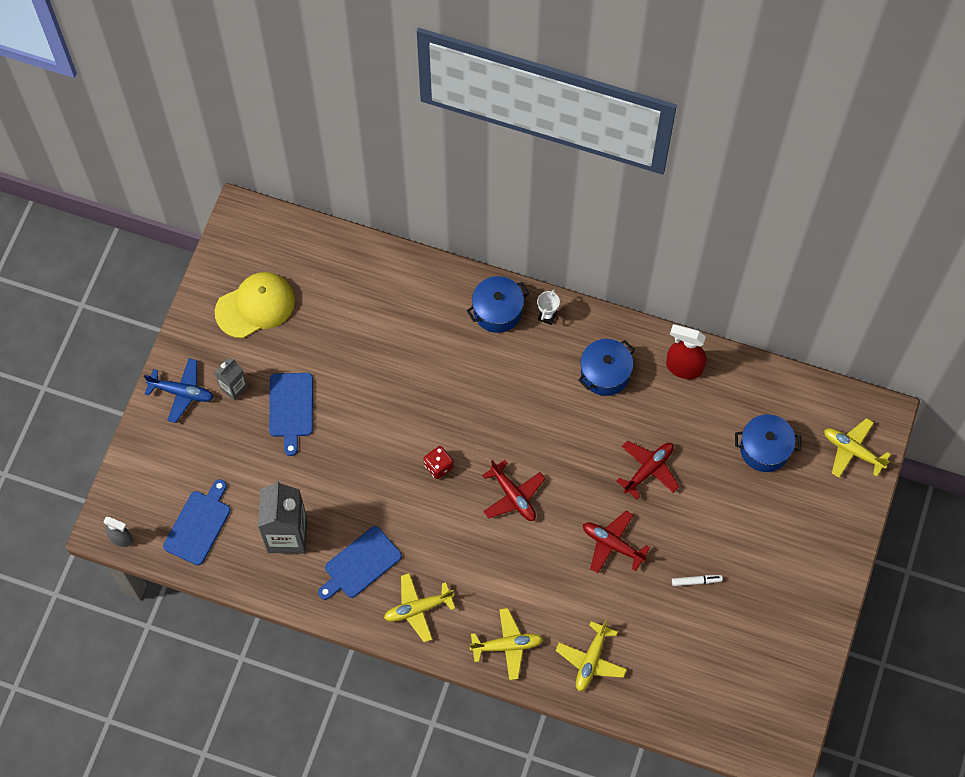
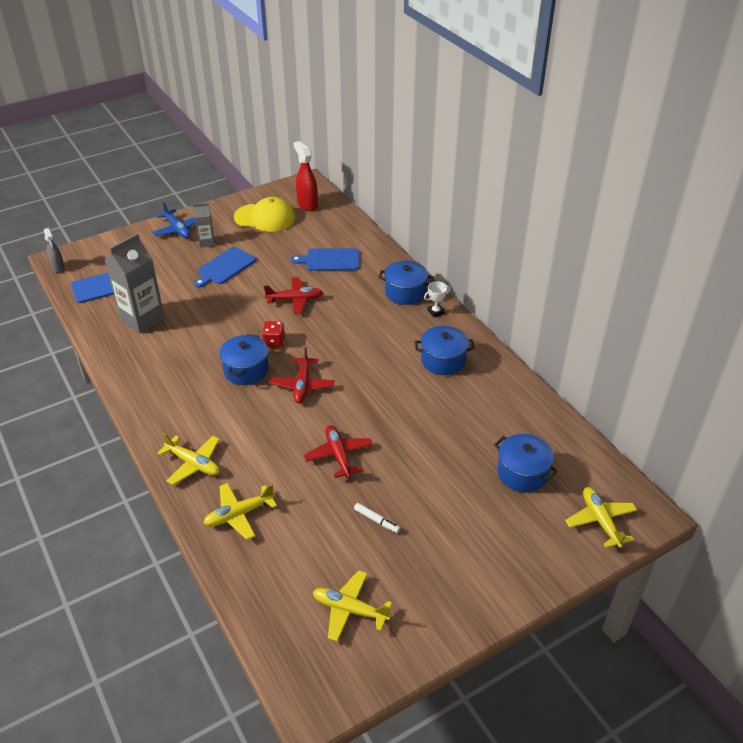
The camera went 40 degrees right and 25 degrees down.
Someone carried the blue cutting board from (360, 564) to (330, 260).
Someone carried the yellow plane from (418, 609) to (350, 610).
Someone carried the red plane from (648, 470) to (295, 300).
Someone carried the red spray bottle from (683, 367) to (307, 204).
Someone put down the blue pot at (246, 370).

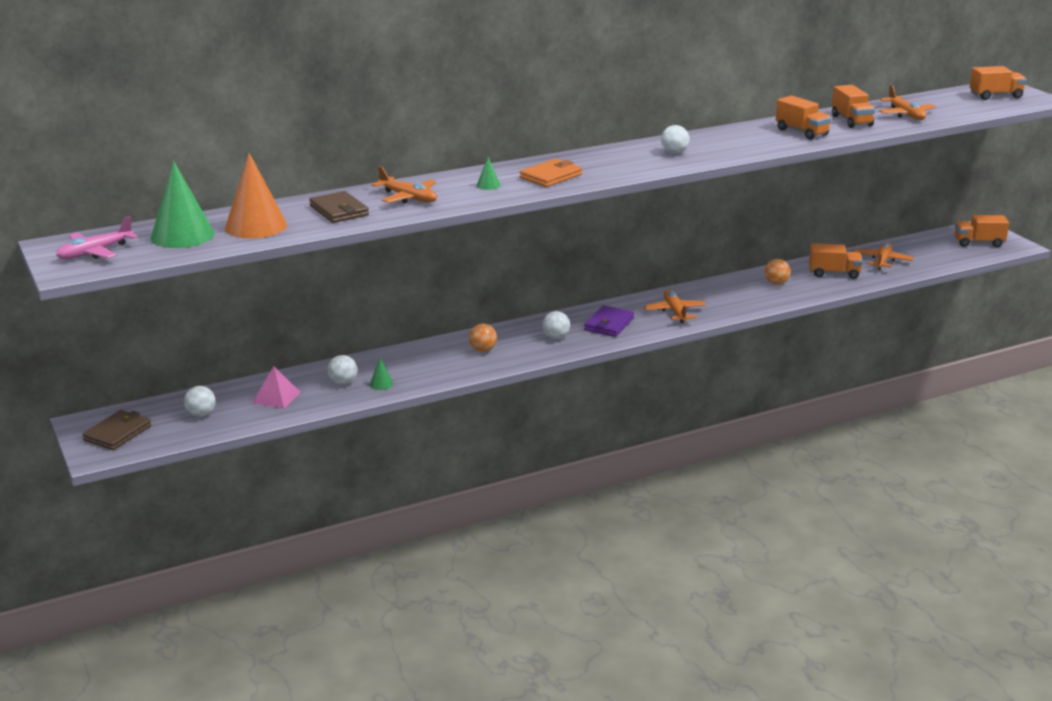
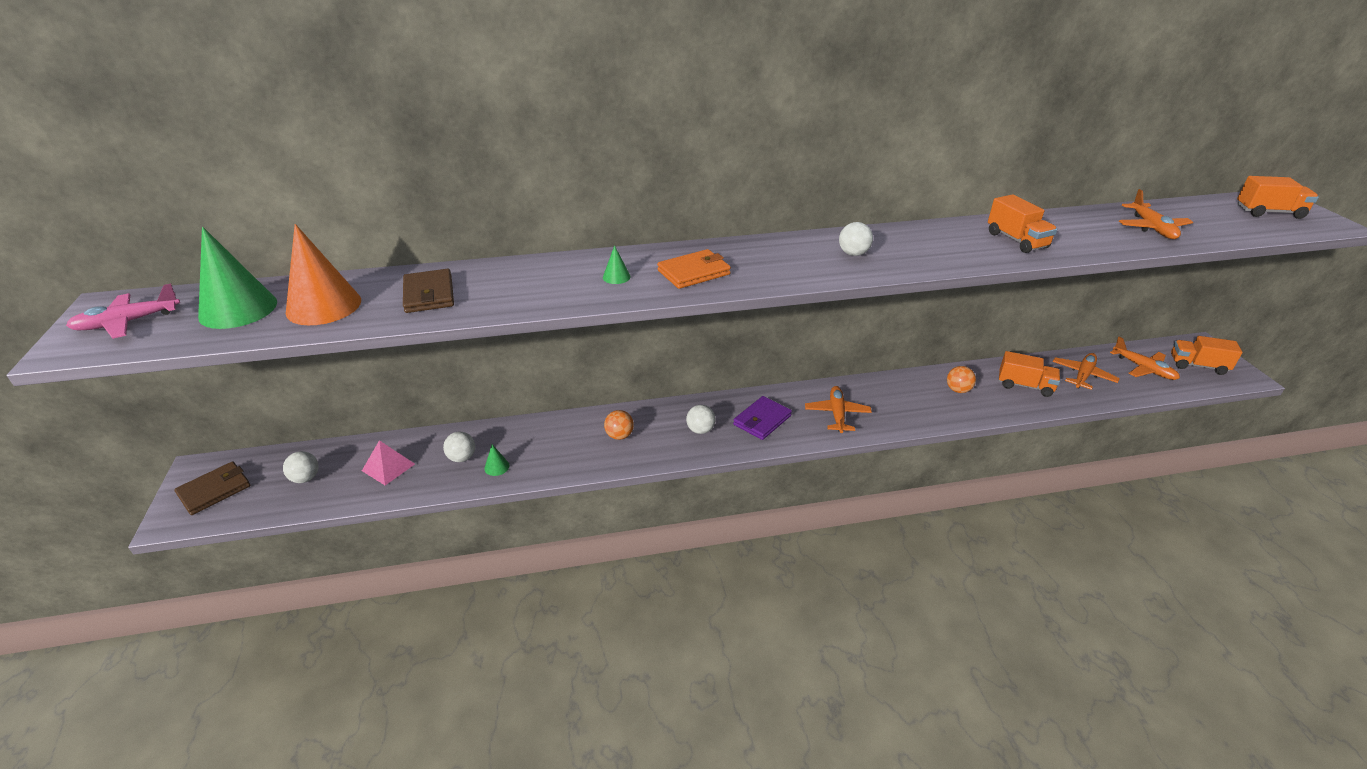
The camera went 15 degrees right and 10 degrees up.
Someone carried the orange plane from (408, 198) to (1143, 368).
Someone took away the orange truck at (851, 121).

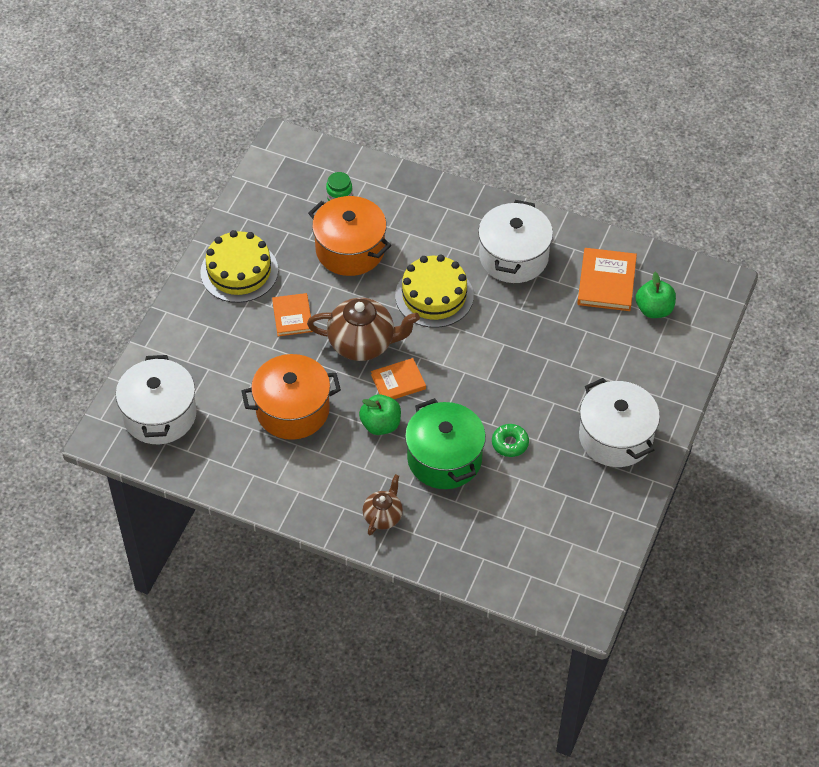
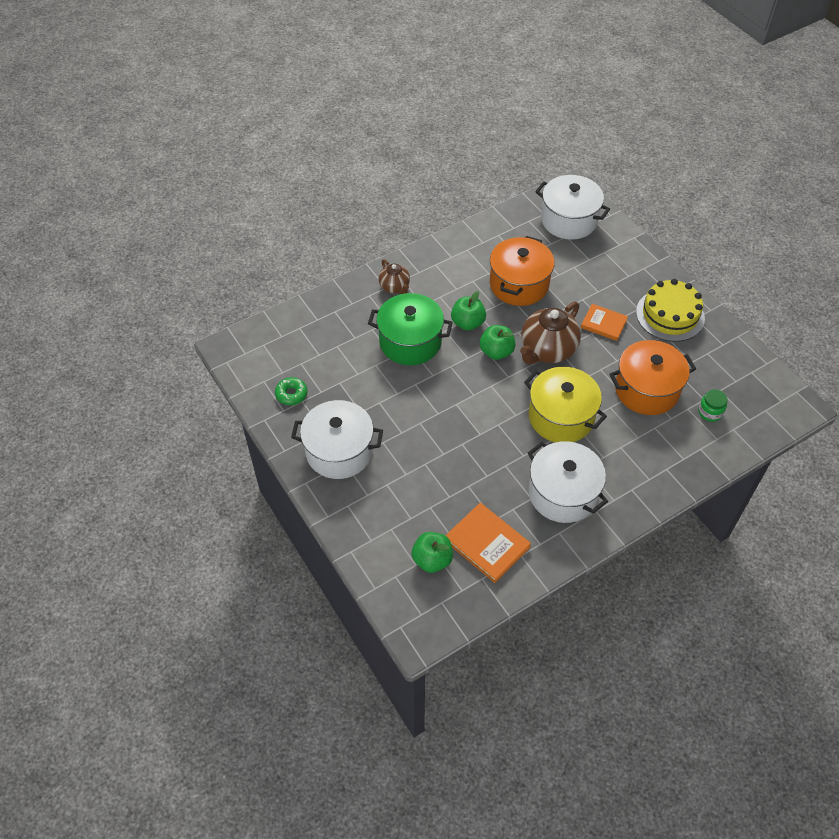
The camera went 125 degrees right and 0 degrees up.
Someone swapped the orange book at (398, 382) for the green apple at (496, 352).
Someone swapped the yellow cake at (434, 296) for the yellow pot at (561, 417).
Someone carried the green donut from (510, 443) to (291, 394).

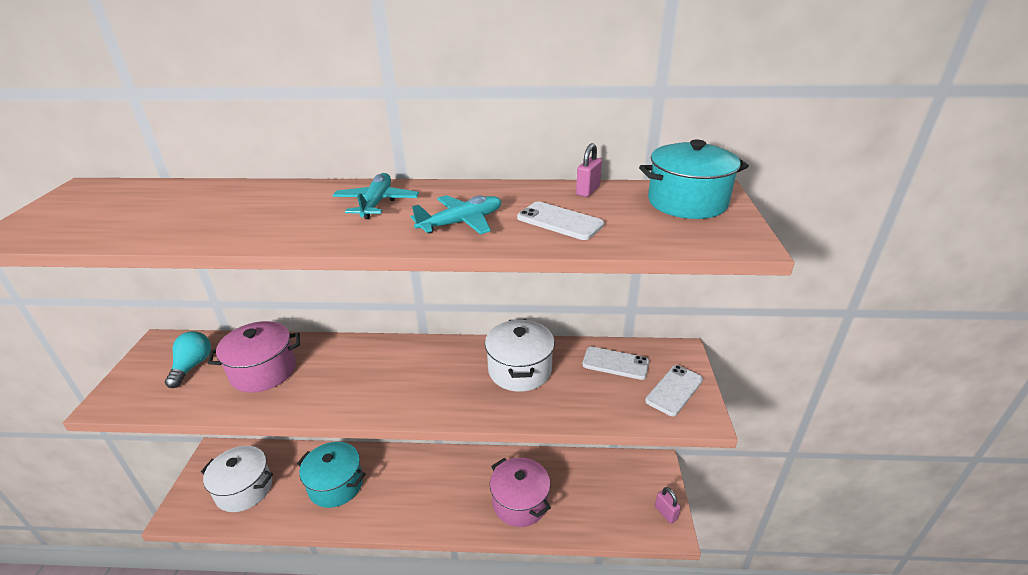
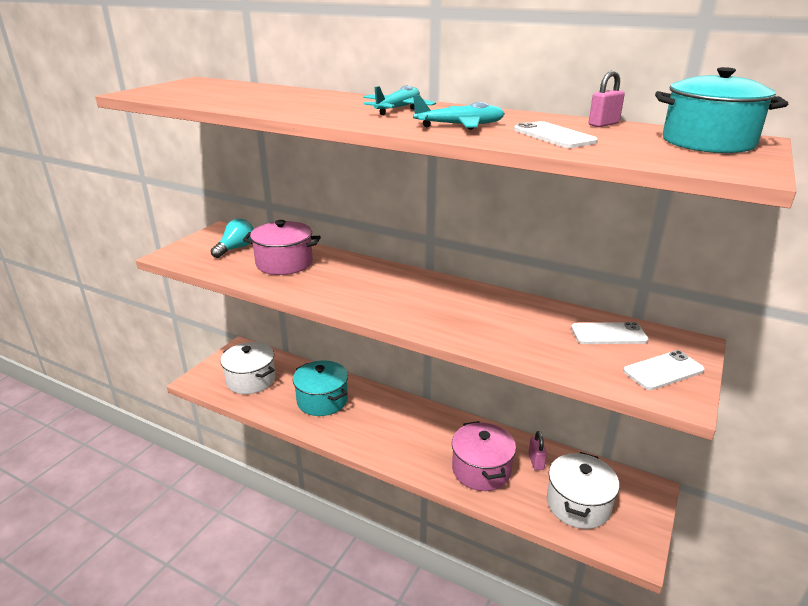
The camera went 25 degrees right and 5 degrees down.
Someone carried the white pot from (520, 370) to (578, 504).
Someone rotated the white phone at (615, 363) by 45 degrees counterclockwise.
Someone carried the pink padlock from (665, 513) to (536, 462).

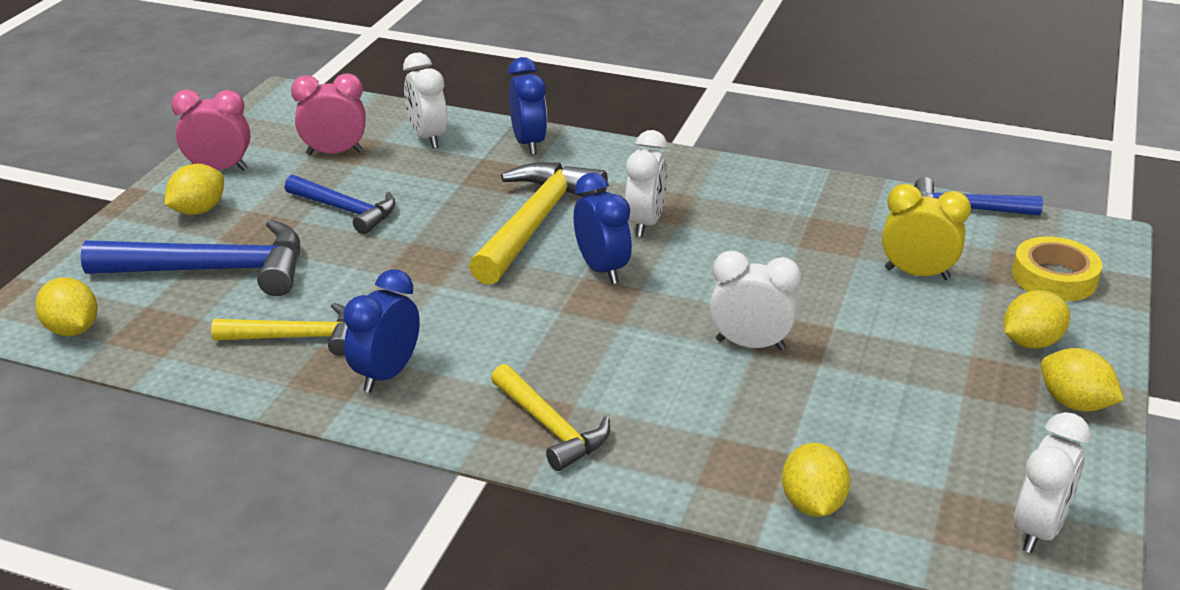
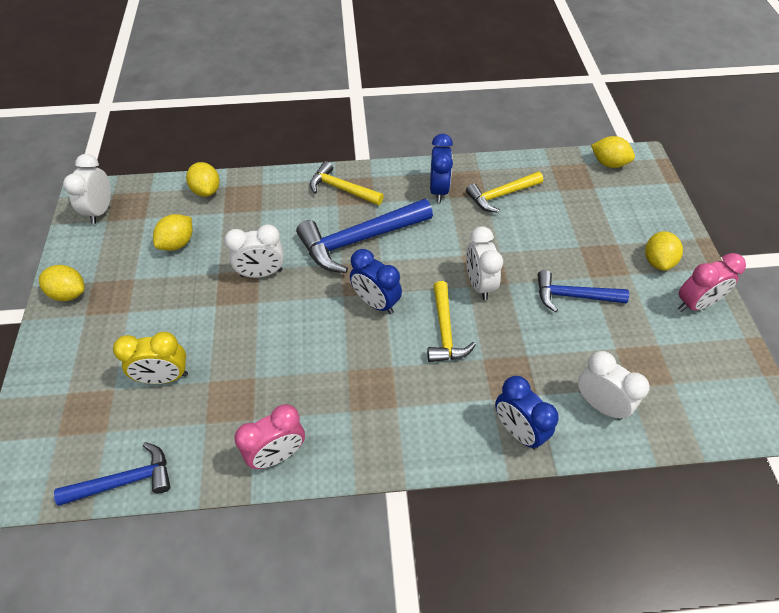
The camera went 155 degrees right and 20 degrees up.
Someone carried the blue hammer from (213, 270) to (360, 240).
Someone carried the pink clock from (334, 153) to (277, 454).
Someone scaled the yellow hammer at (535, 223) by 0.61.
Someone carried the white clock from (645, 223) to (479, 284).
Someone carried the yellow lemon from (1031, 342) to (177, 243).
Someone took away the yellow tape at (1054, 277).

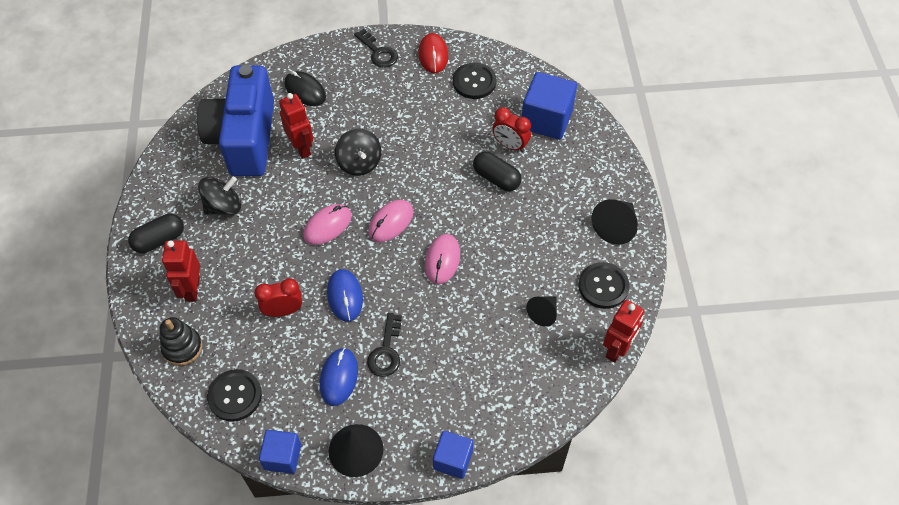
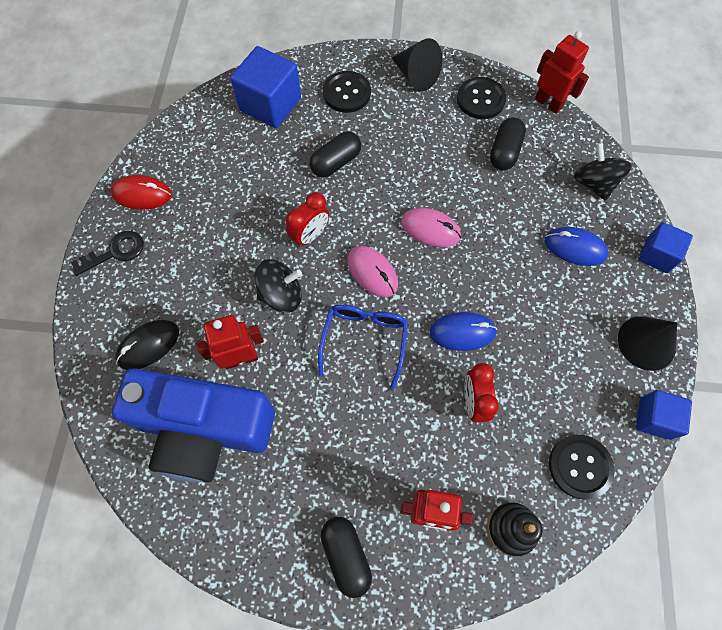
The camera went 80 degrees left and 10 degrees up.
Someone carried the black spinning top from (223, 206) to (594, 184).
Someone swapped the pink mouse at (327, 226) for the blue glasses at (364, 340).
Someone carried the blue mouse from (339, 377) to (575, 248).
Someone took away the black key at (386, 351).
Someone carried the black button from (474, 82) to (347, 93).
Someone carried the red clock from (510, 145) to (310, 235).
Someone swapped the black cone at (543, 313) for the black capsule at (504, 152).

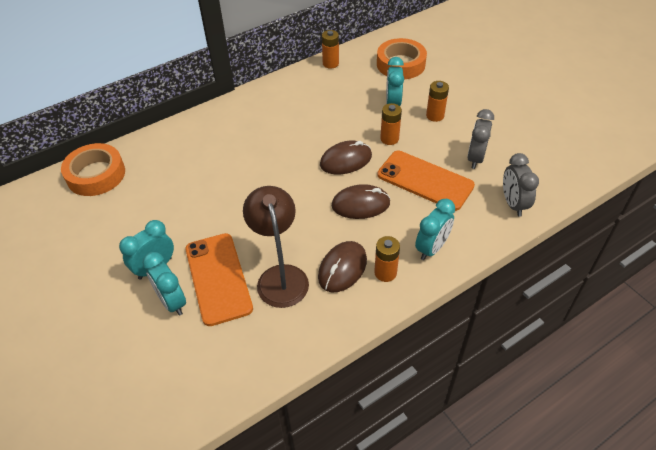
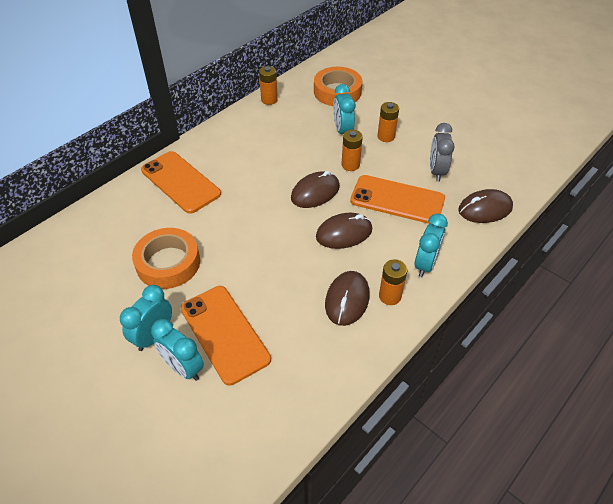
The camera went 15 degrees left and 0 degrees up.
Someone carried the orange tape from (96, 175) to (168, 263).
Someone took away the brown lamp at (280, 276).
Someone swapped the grey clock at (513, 204) for the brown mouse at (485, 209).
Someone put down the orange phone at (180, 182).

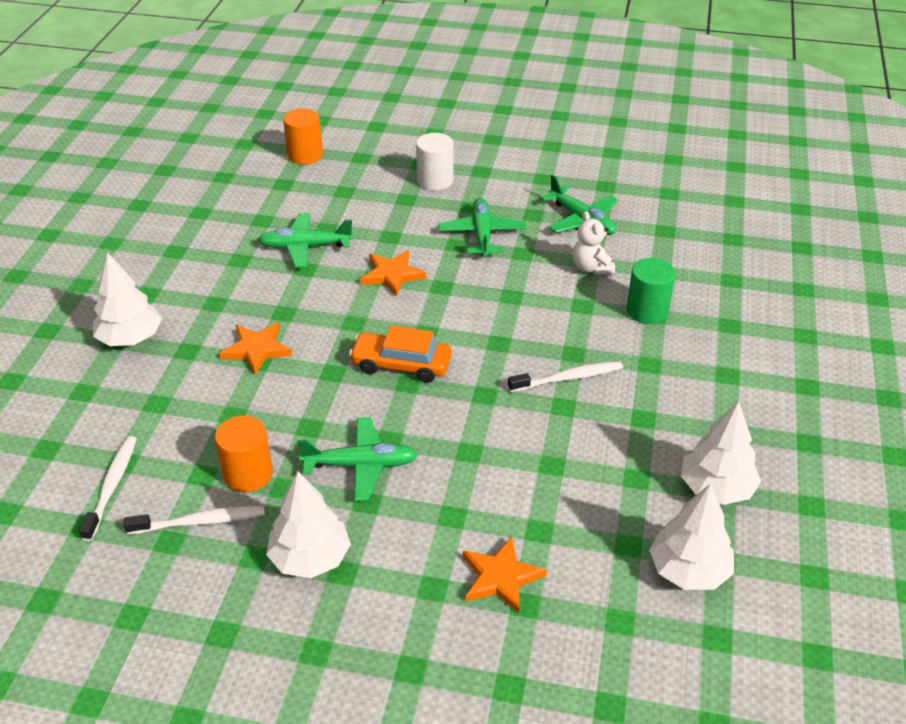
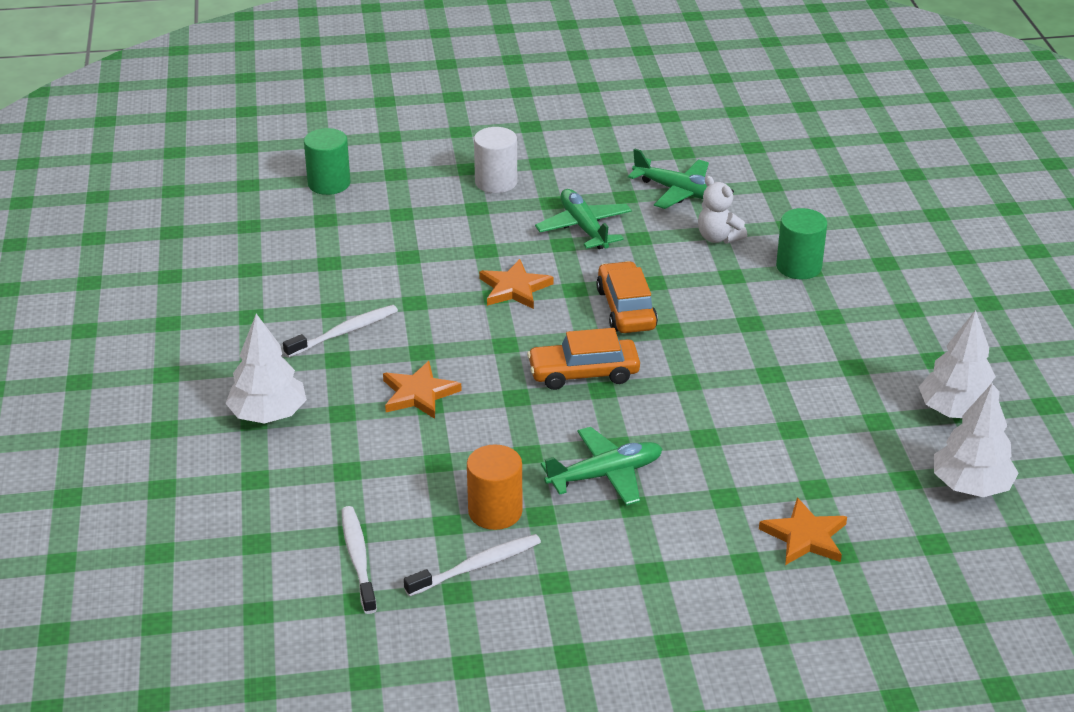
The camera went 20 degrees left and 5 degrees down.
Someone took away the green plane at (305, 247).
Someone took away the white tree at (310, 558).
Someone repainted the orange cylinder at (305, 155), which became the green cylinder at (329, 183).
Someone carried the white toothbrush from (568, 378) to (344, 332).
Someone put down the orange car at (626, 309).

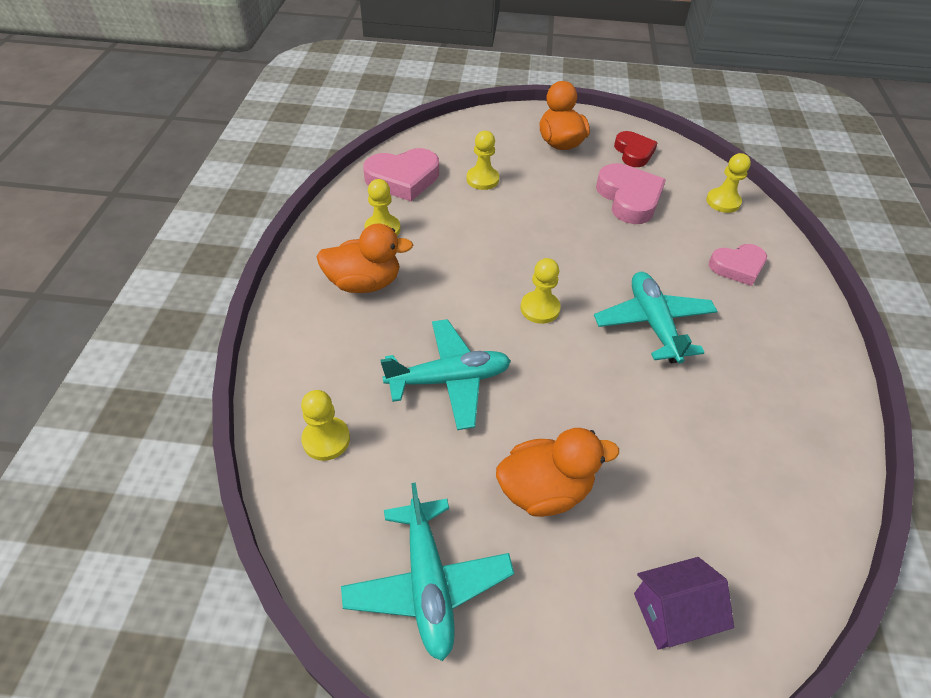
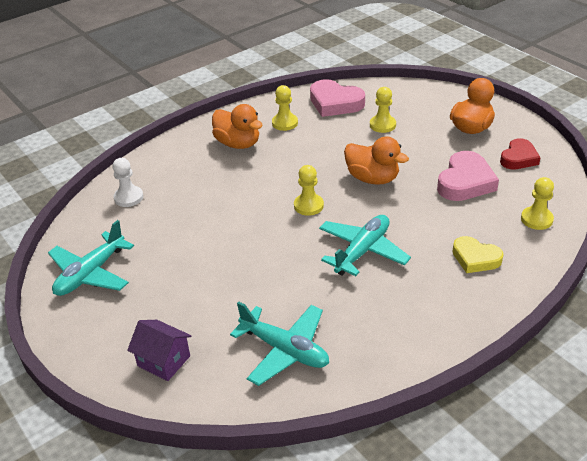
The camera went 50 degrees right and 10 degrees down.
Someone repainted the yellow pawn at (326, 439), which became the white pawn at (128, 197).
Someone carried the turquoise plane from (449, 380) to (284, 350).
Someone carried the orange duck from (545, 490) to (372, 178).
Someone repainted the pink heart at (737, 267), which became the yellow heart at (475, 258).

